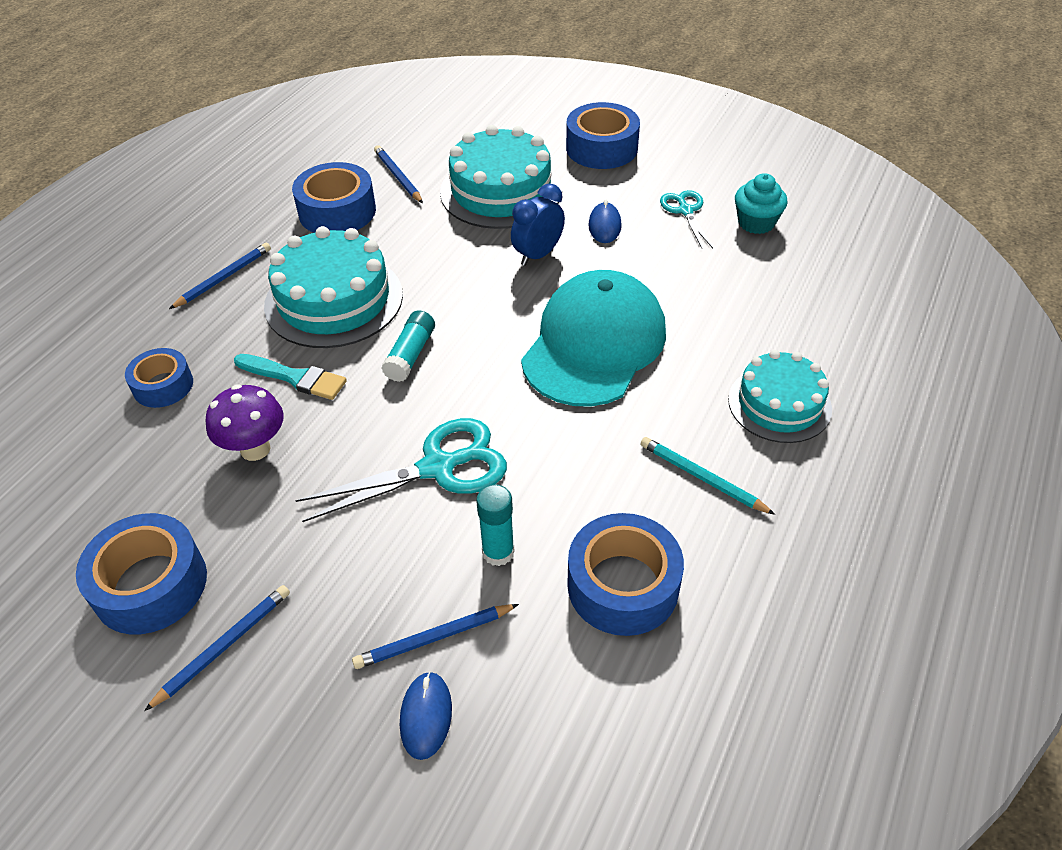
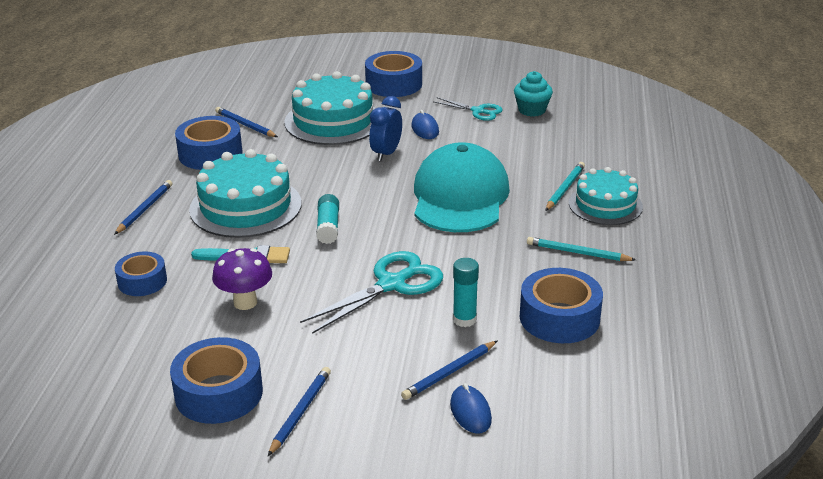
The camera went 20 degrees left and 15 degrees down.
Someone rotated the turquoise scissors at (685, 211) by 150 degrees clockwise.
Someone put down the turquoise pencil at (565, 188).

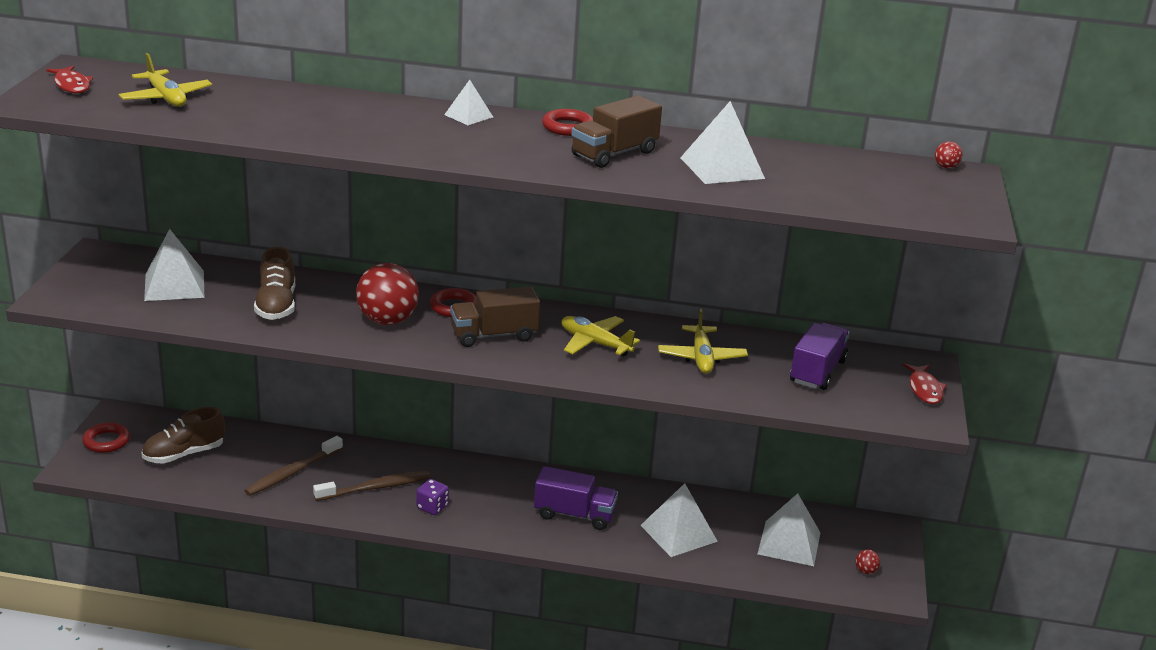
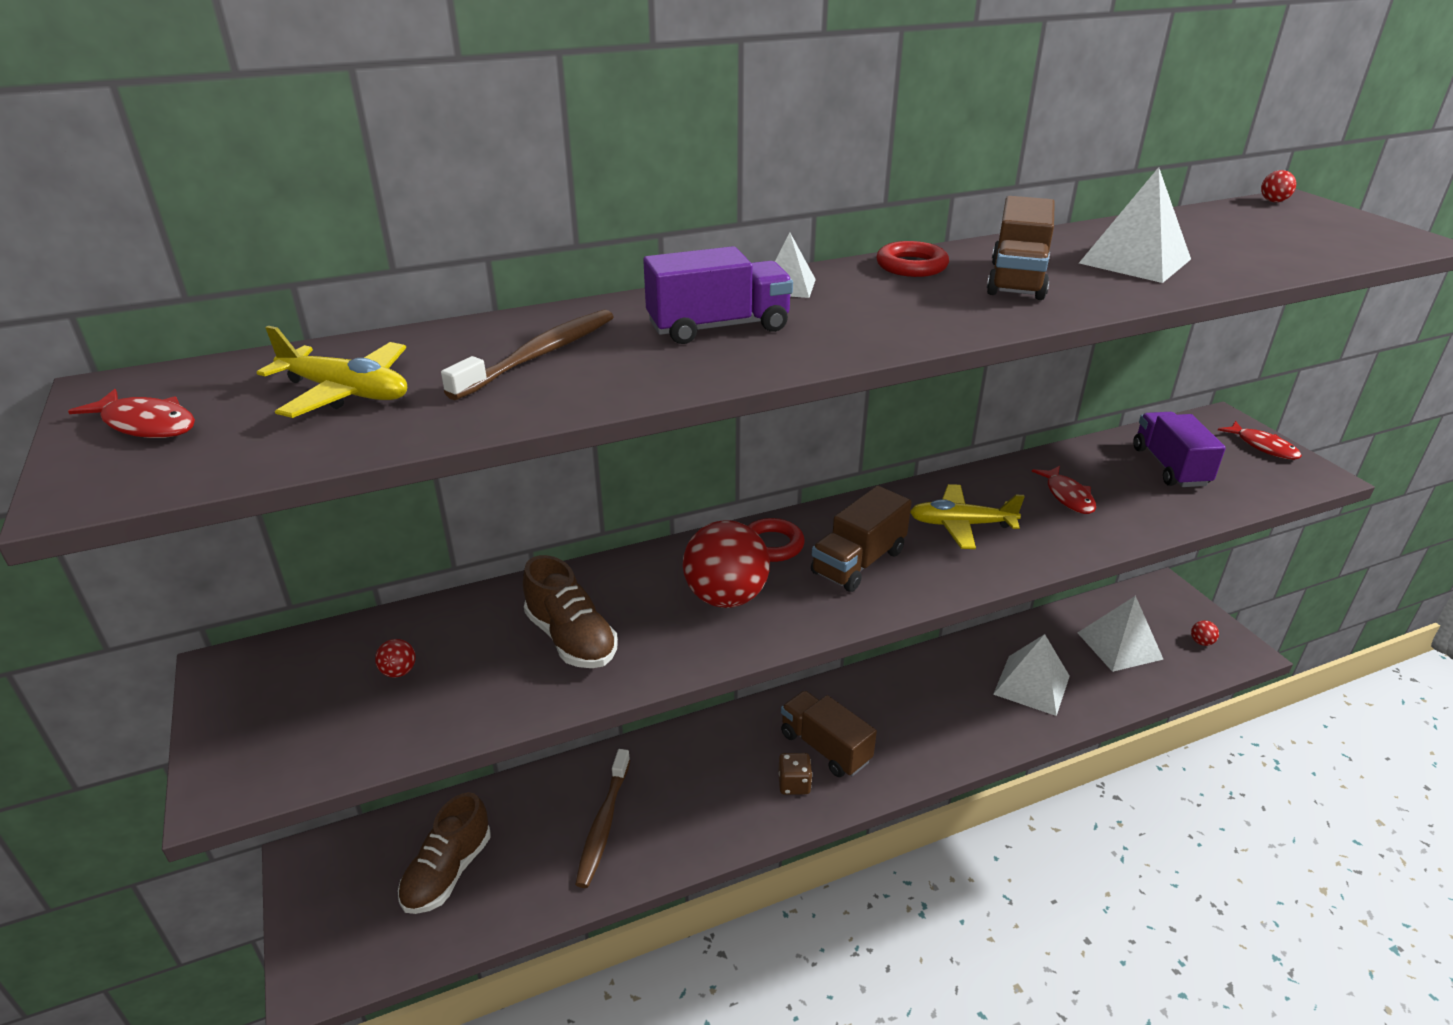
The camera went 30 degrees left and 5 degrees up.
Someone took away the red ring at (106, 441).
Someone swapped the white pyramid at (174, 285) for the red ball at (399, 672).
Someone carried the brown toothbrush from (375, 488) to (539, 355).
Someone repainted the purple dice at (432, 507), which became the brown dice at (794, 784).
Someone carried the purple truck from (574, 515) to (718, 327).
Someone swapped the yellow plane at (701, 357) for the red fish at (1067, 496).
Someone put down the brown truck at (825, 747).

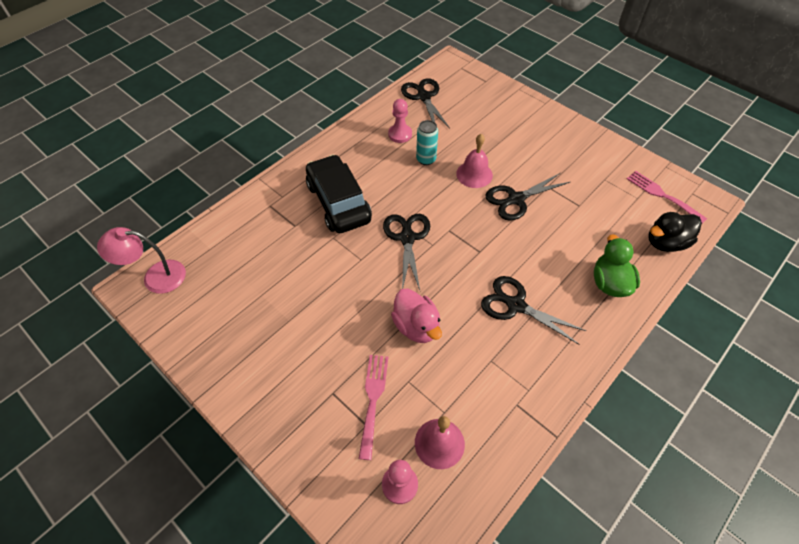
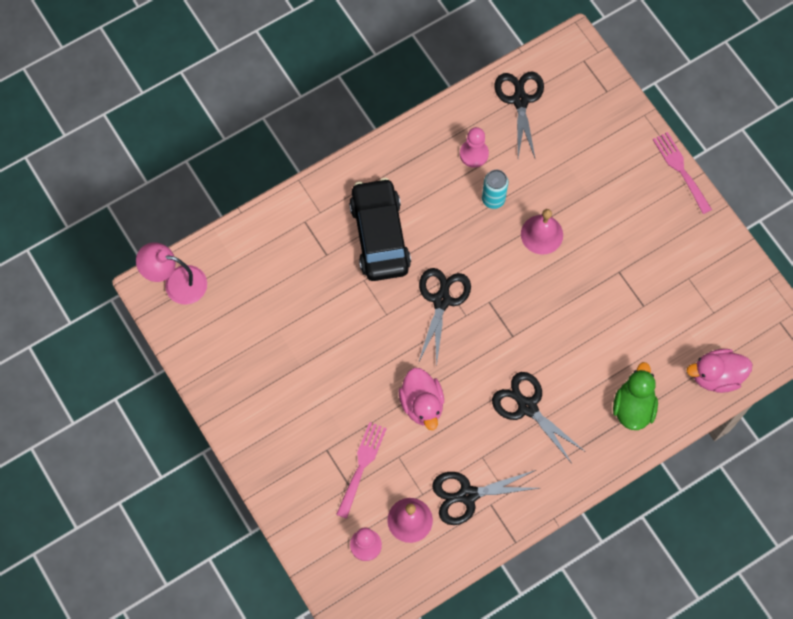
The camera went 15 degrees right and 15 degrees up.
Someone carried the black scissors from (516, 199) to (468, 495).
Someone carried the pink fork from (662, 195) to (680, 169).
Someone repainted the black duck at (665, 243), which became the pink duck at (716, 376).

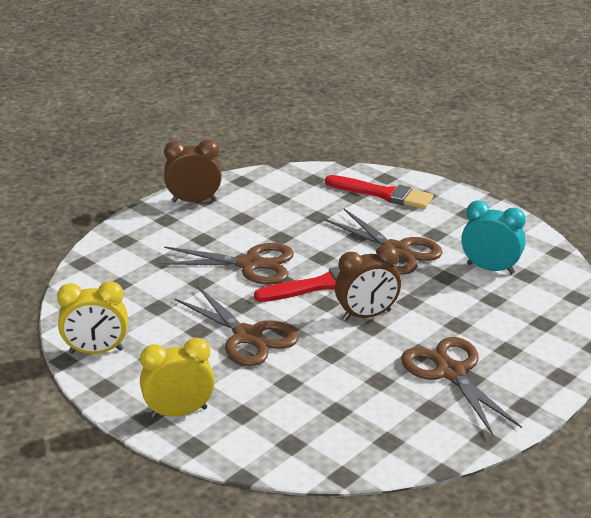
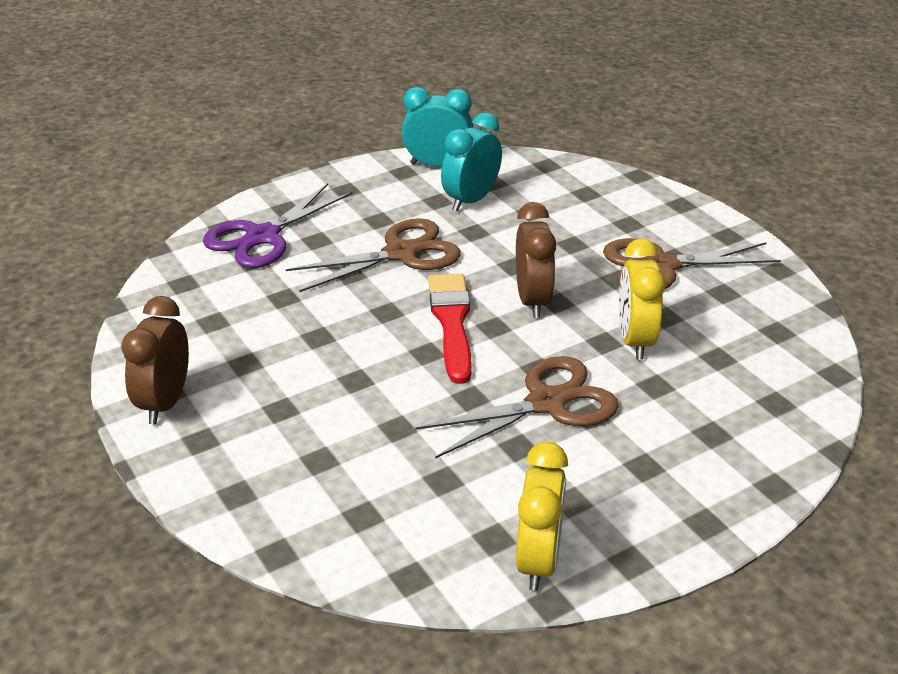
The camera went 75 degrees left and 5 degrees up.
Someone carried the yellow clock from (179, 412) to (635, 340).
Someone took away the brown scissors at (250, 264).
Someone swapped the red brush at (383, 194) for the purple scissors at (262, 237).
Someone put down the turquoise clock at (437, 165).

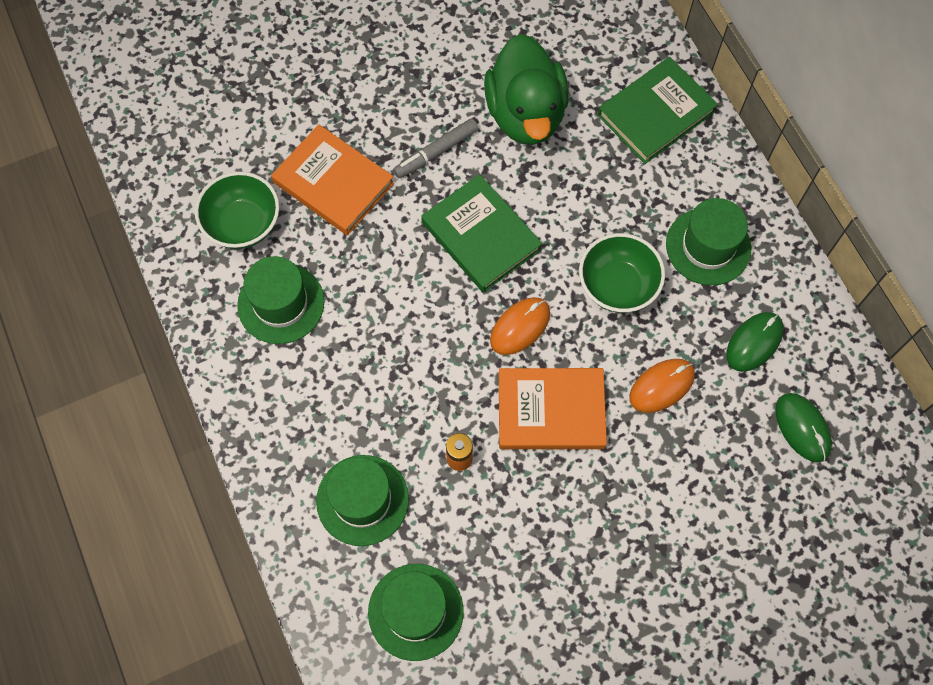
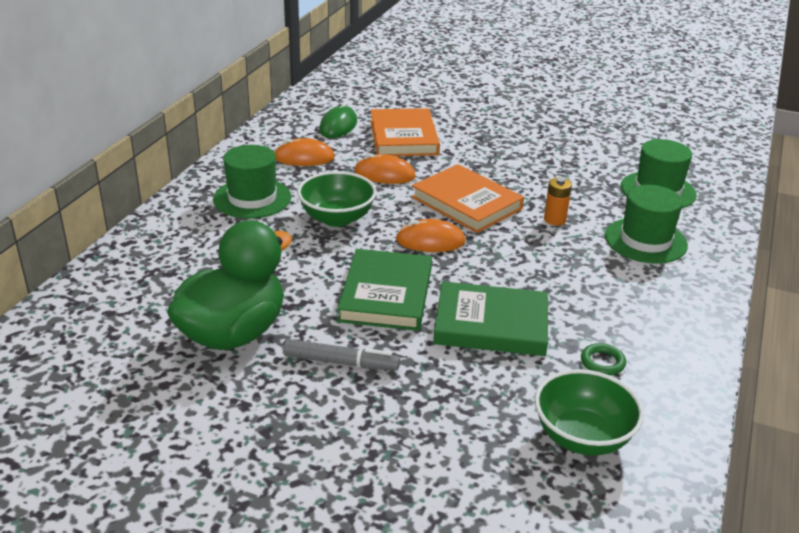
The camera went 135 degrees left and 35 degrees down.
Someone swapped the green hat at (281, 303) for the green ring at (602, 362).
Someone carried the orange book from (333, 183) to (403, 137).
Someone carried the green book from (656, 113) to (491, 324).
Someone repainted the green mouse at (754, 342), which became the orange mouse at (304, 158).

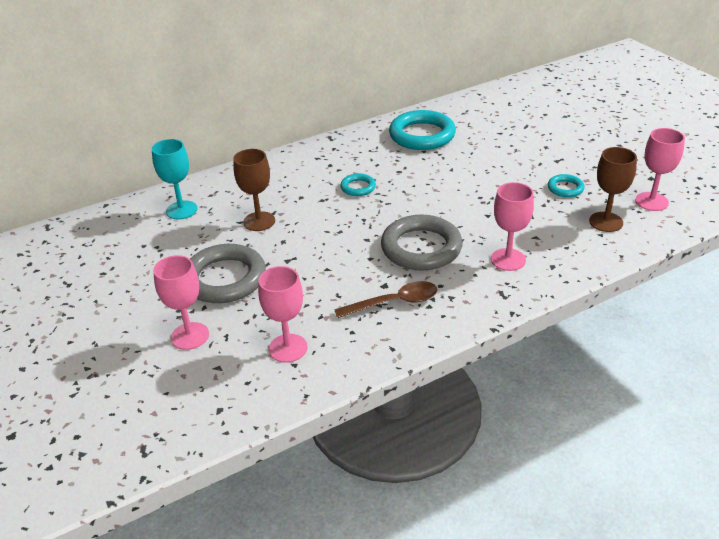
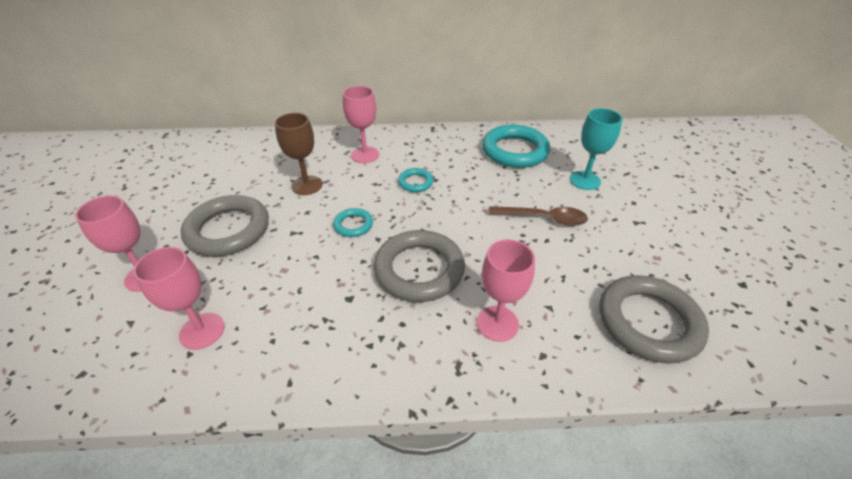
The camera went 25 degrees right and 5 degrees up.
Someone carried the turquoise goblet from (181, 210) to (585, 180).
Someone carried the brown spoon from (394, 302) to (543, 218).
Someone carried the turquoise ring from (565, 188) to (353, 225).
Someone swapped the brown goblet at (606, 222) for the grey ring at (648, 322).
Someone carried the pink goblet from (651, 201) to (365, 155).

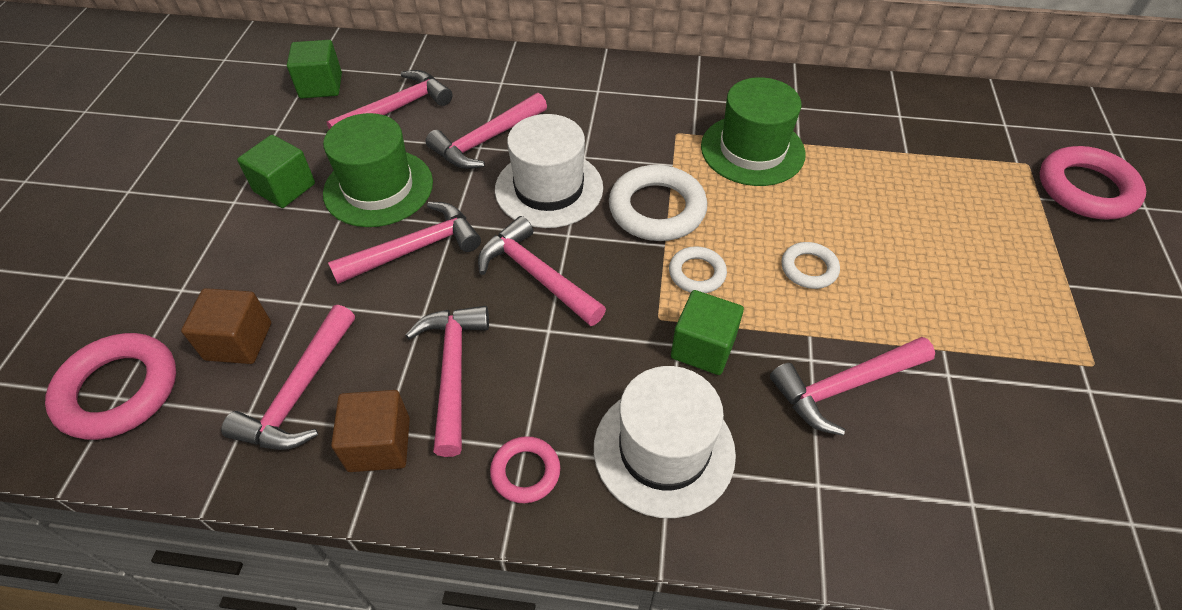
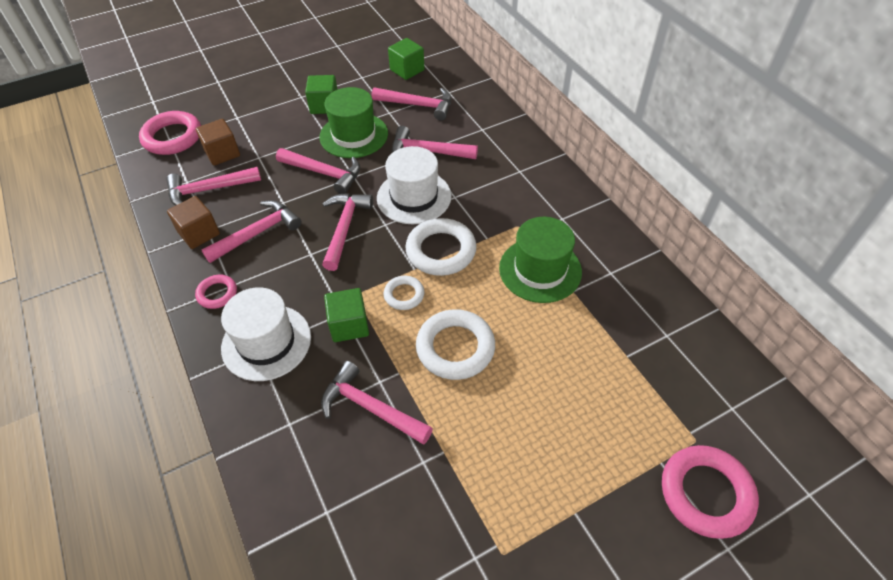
The camera went 55 degrees right and 0 degrees up.
Someone scaled the white ring at (809, 268) by 1.82.

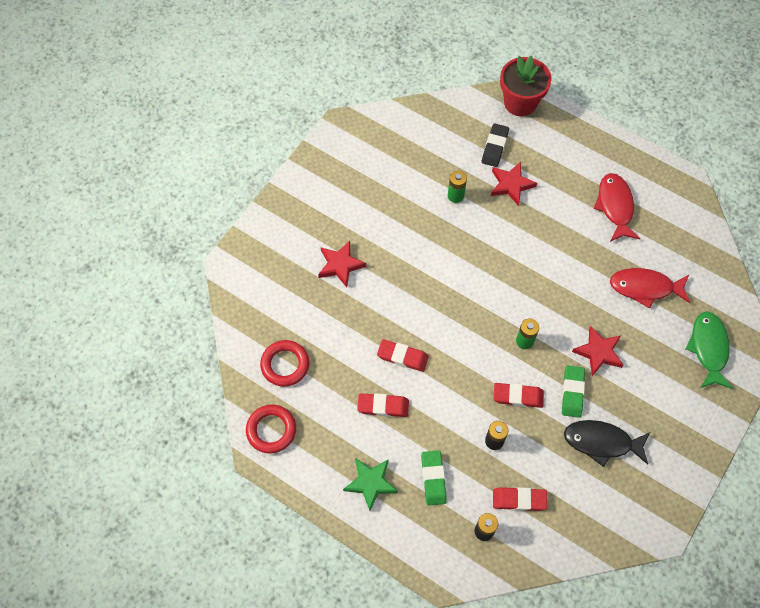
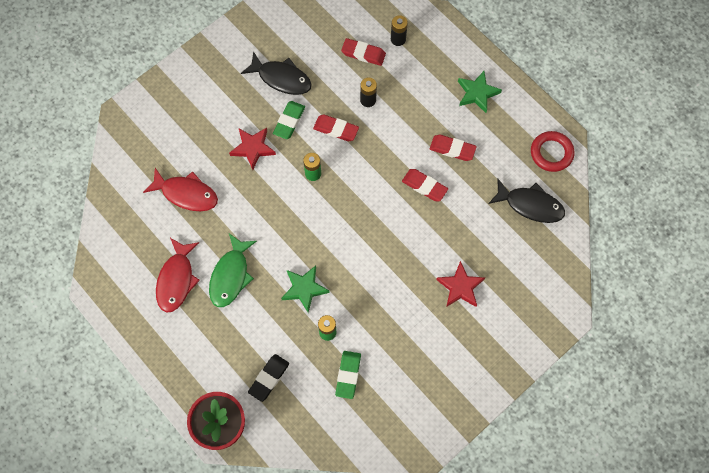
The camera went 165 degrees left and 5 degrees up.
Someone swapped the red ring at (285, 365) for the black fish at (530, 205).
Someone carried the green eraser from (433, 478) to (348, 375).
Someone took away the red star at (511, 185).
Someone carried the green fish from (708, 348) to (231, 275).
Someone put down the green star at (304, 289).

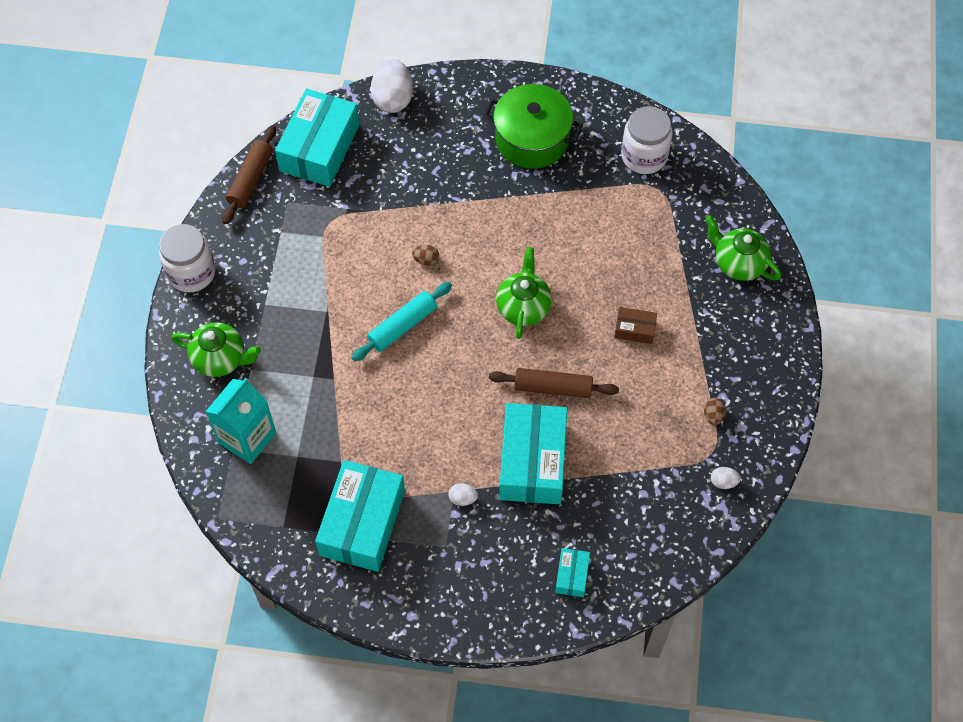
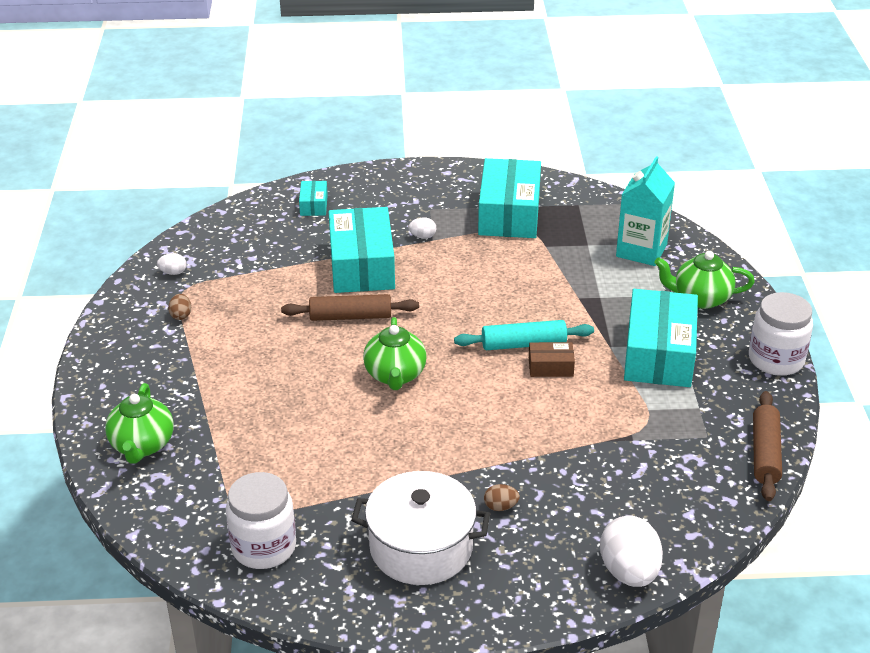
The camera went 170 degrees right and 25 degrees down.
Someone carried the turquoise box from (319, 148) to (659, 354).
Someone rotated the turquoise rolling pin at (402, 326) by 45 degrees clockwise.
Someone carried the brown egg from (426, 260) to (500, 507).
Someone repainted the green pot at (532, 139), which became the white pot at (421, 547).
Someone carried the brown box from (634, 329) to (550, 367).
Someone rotated the green teapot at (738, 263) by 60 degrees clockwise.

